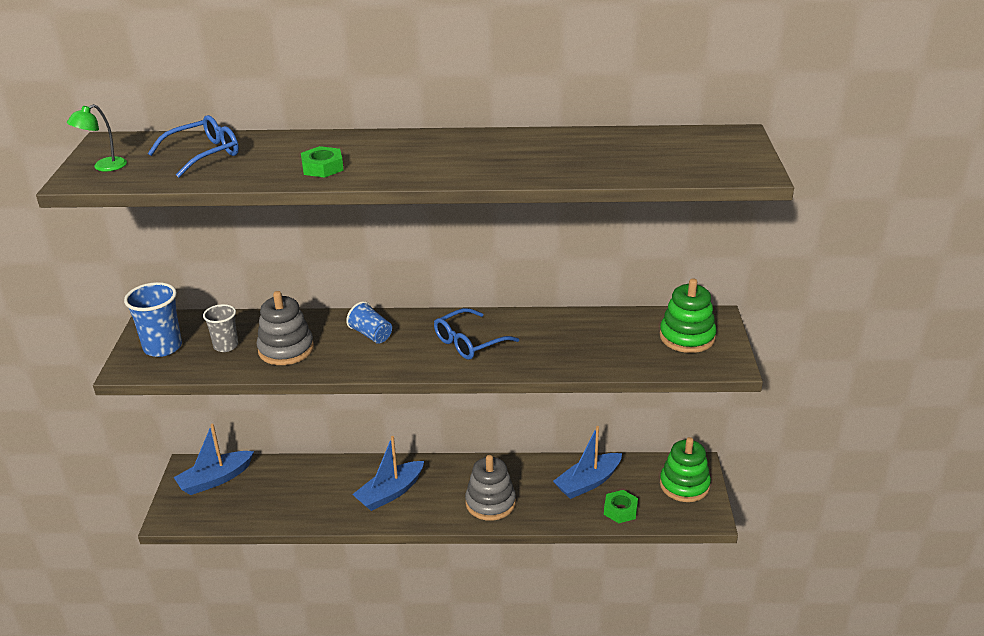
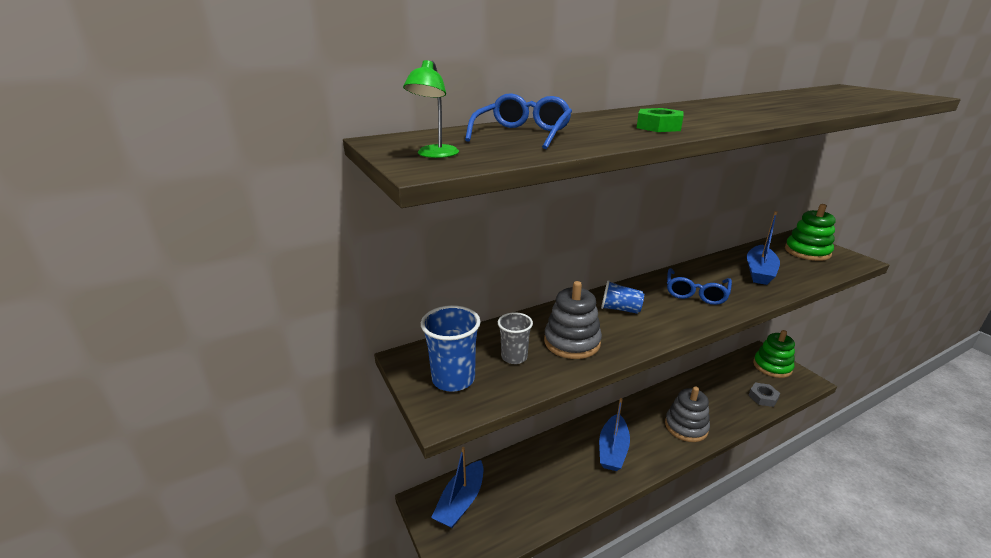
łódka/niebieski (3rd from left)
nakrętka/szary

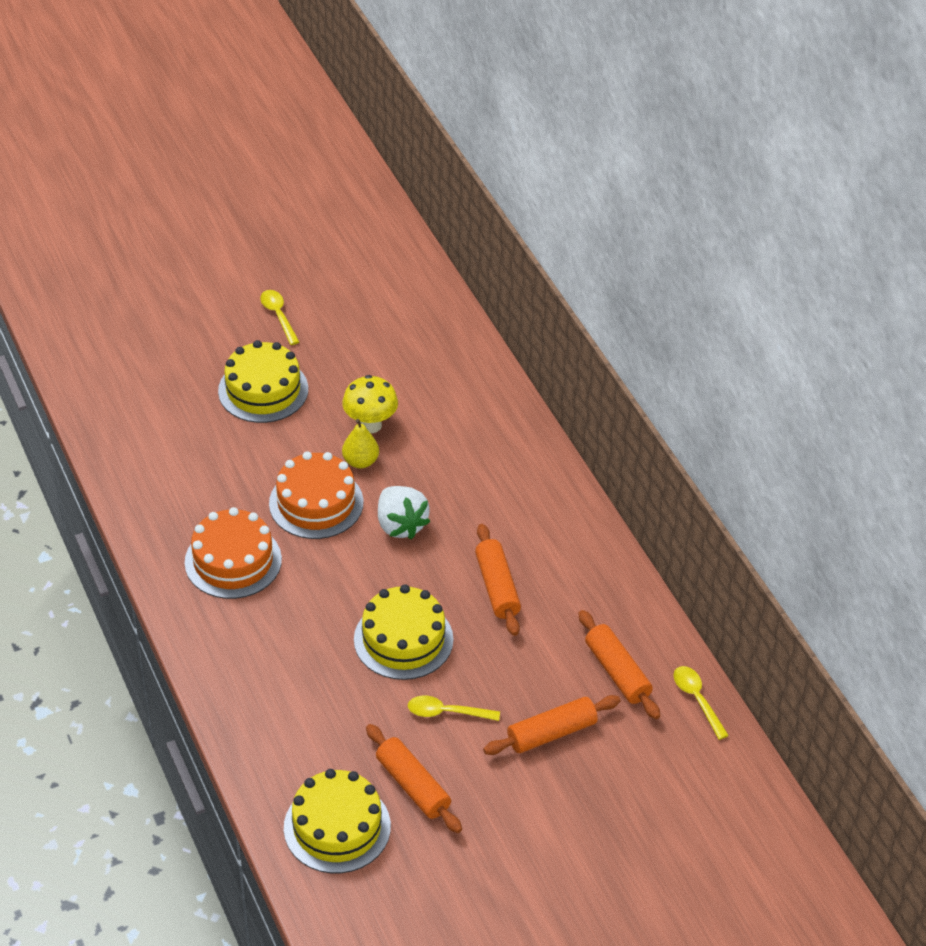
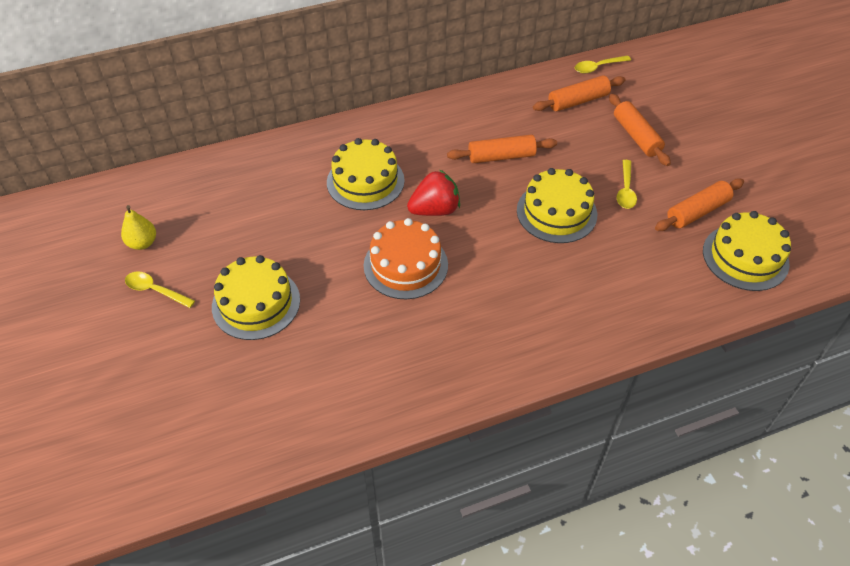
tort/pomarańczowy (1st from left in the first image)
łyżka/żółty (1st from left)
grzyb/żółty
gruszka/żółty
truskawka/czerwony
tort/żółty (2nd from left)

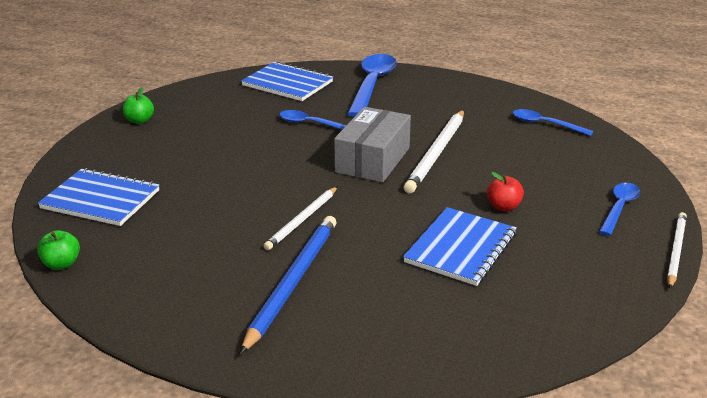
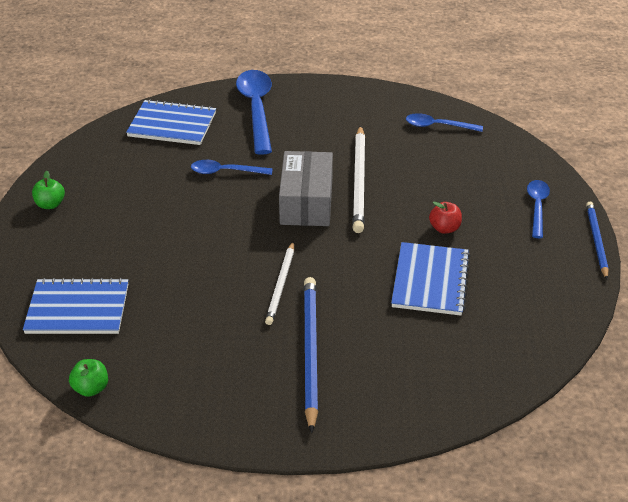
ołówek/niebieski (2nd from left)

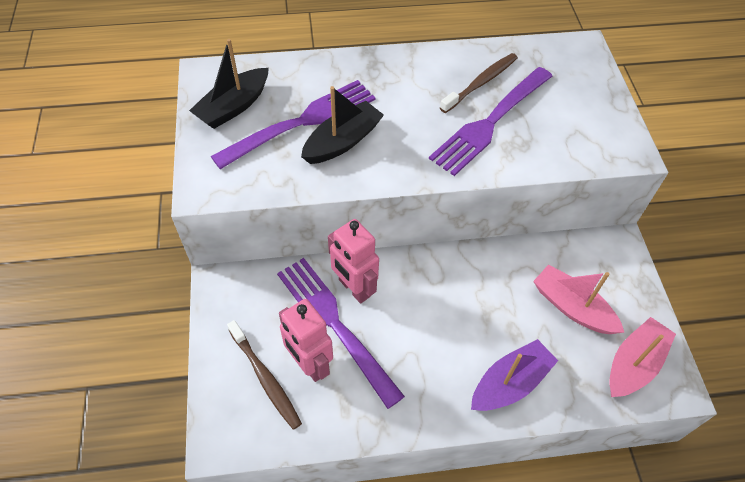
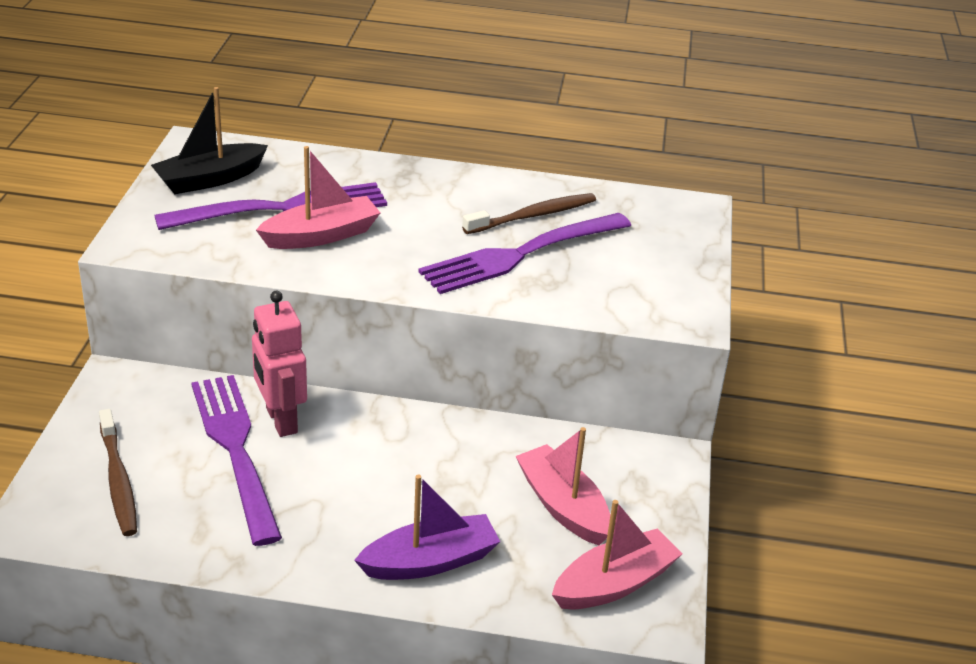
robot/różowy (1st from left in the first image)
łódka/różowy (1st from left)

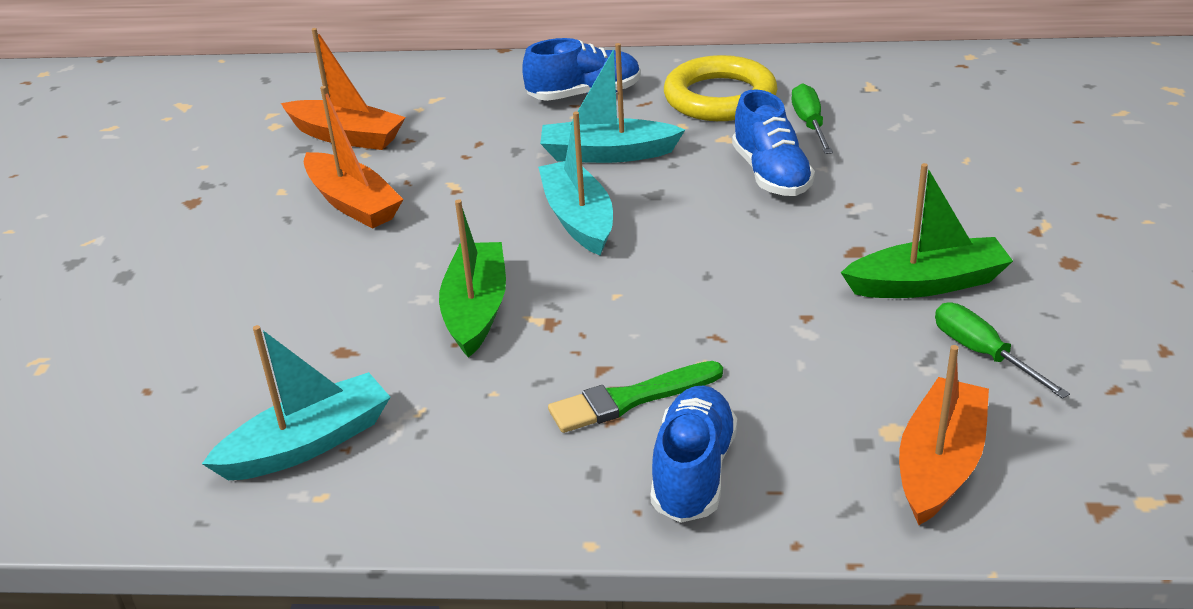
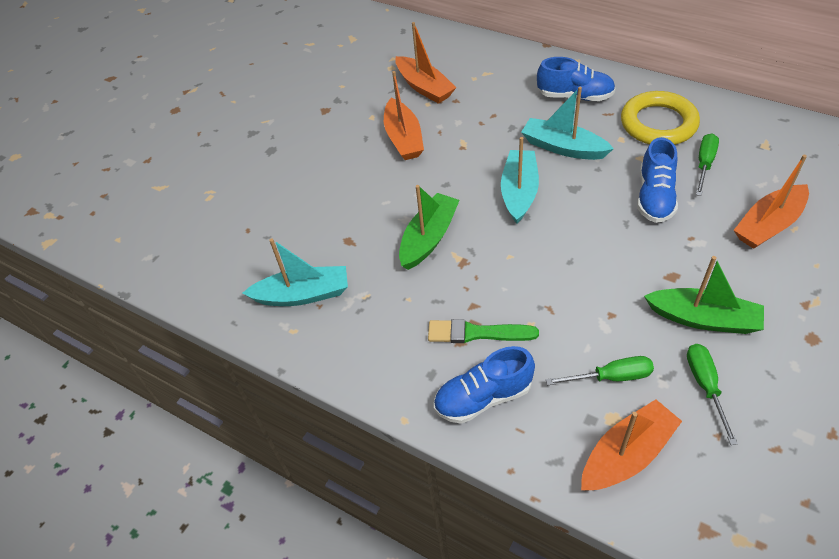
but/niebieski (1st from left)
śrubokręt/zielony (1st from left)
łódka/pomarańczowy (4th from left)

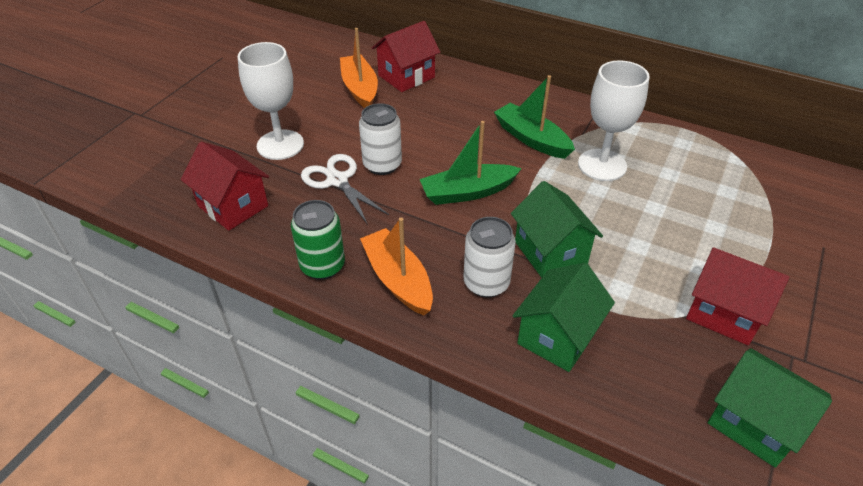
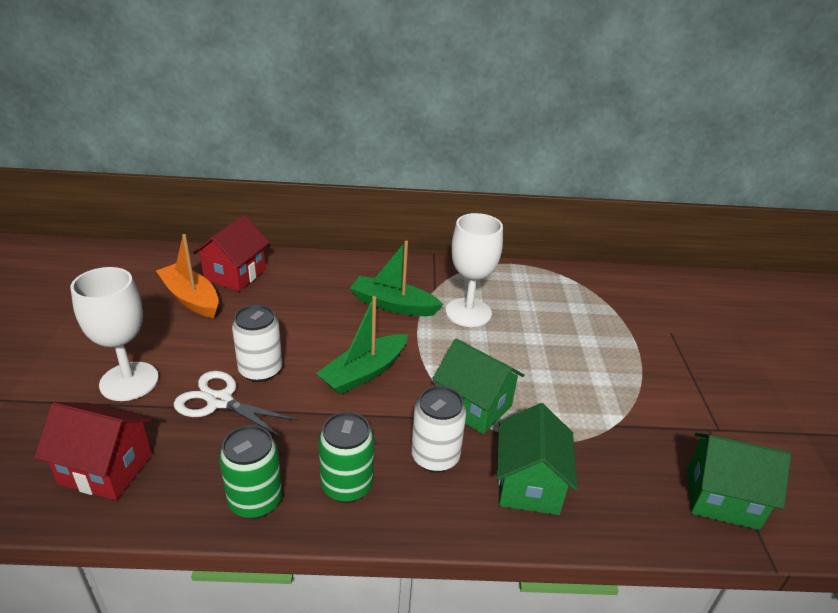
puszka/zielony (2nd from left)
domek/czerwony (3rd from left in the first image)

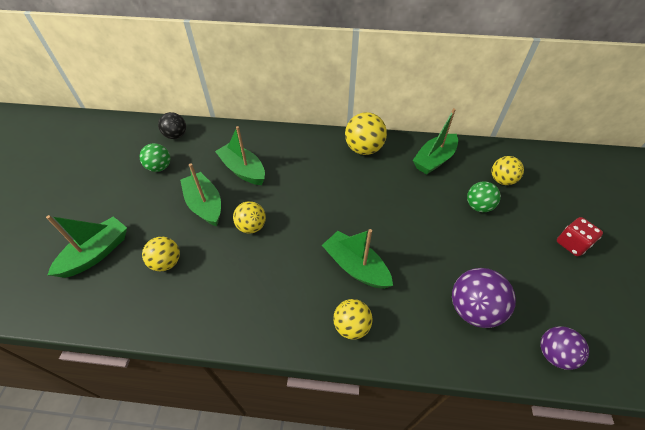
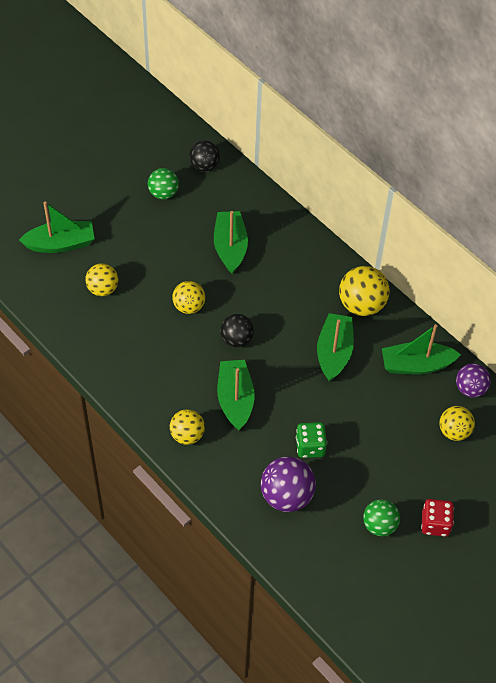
łódka/zielony (4th from left)
piłka/zielony (2nd from left)
piłka/fioletowy (2nd from left)
piłka/czarny (2nd from left)
kostka do gry/zielony

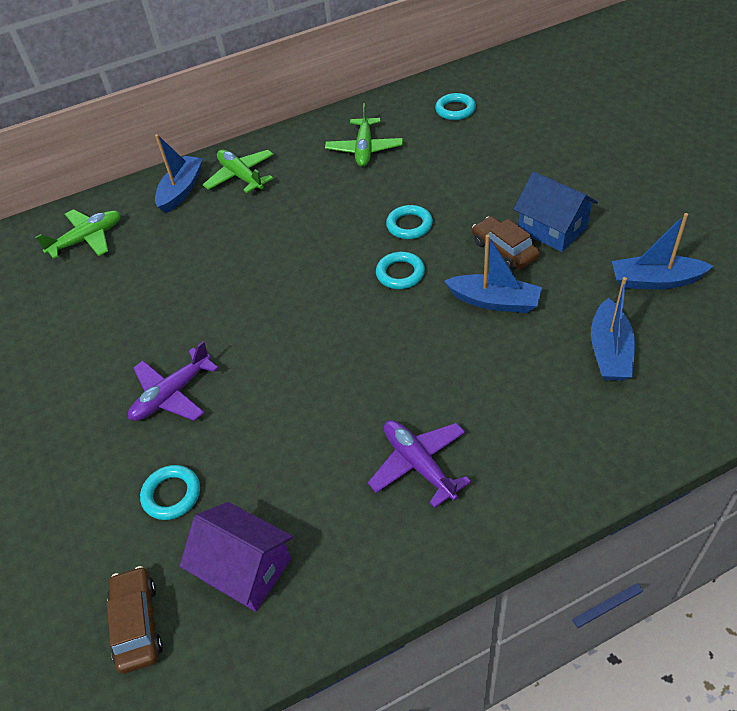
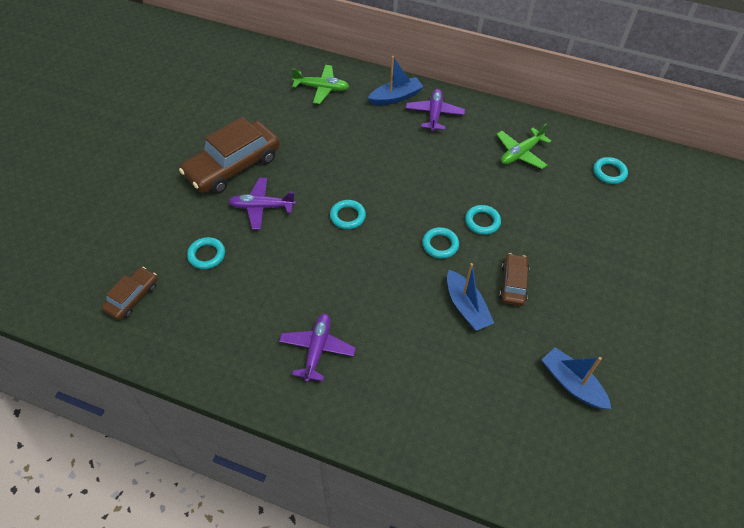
domek/fioletowy
samolot/fioletowy (3rd from left)
domek/niebieski
łódka/niebieski (3rd from left in the first image)
samochód/brązowy (2nd from left)
pierścień/turkusowy (2nd from left)

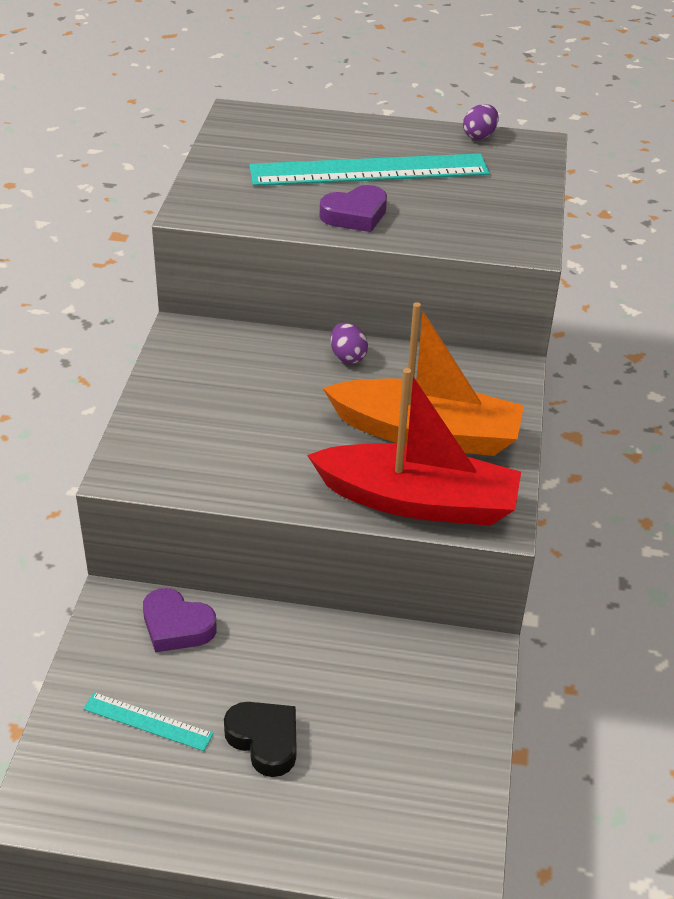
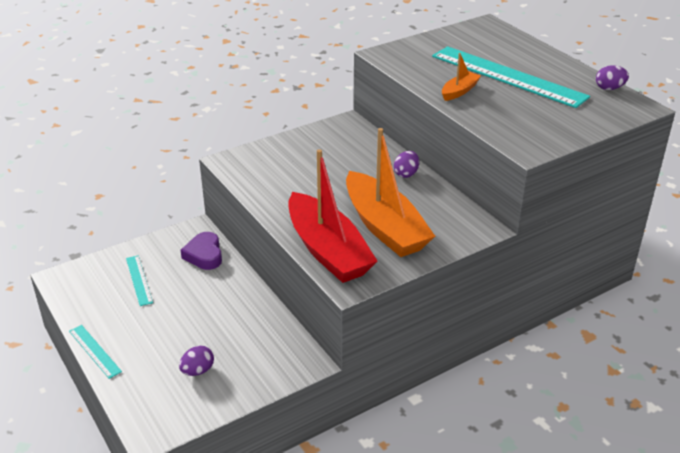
serce/czarny
łódka/pomarańczowy (2nd from left)
linijka/turkusowy (1st from left)
jajko/fioletowy (1st from left)

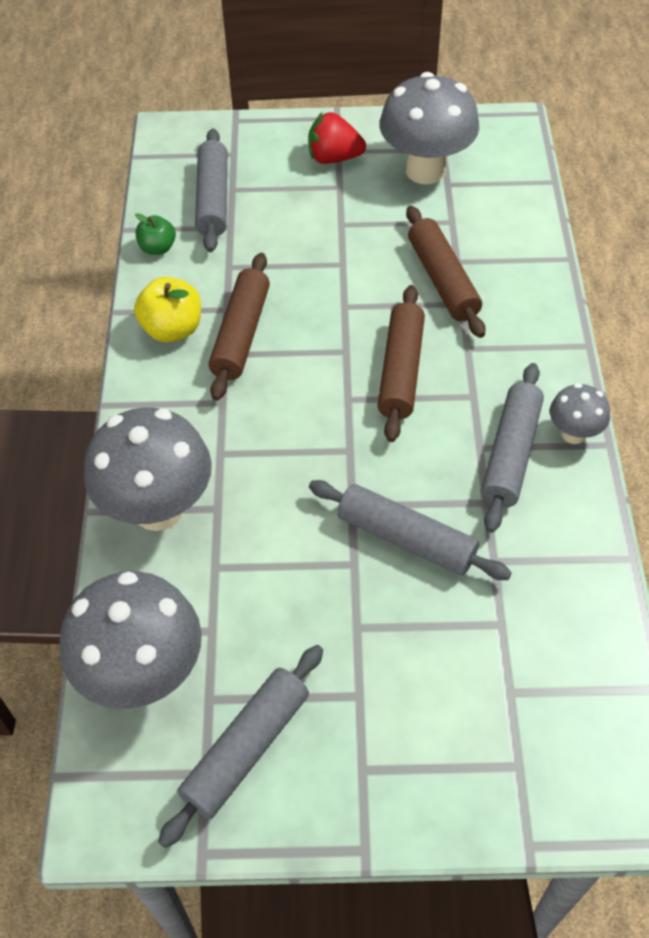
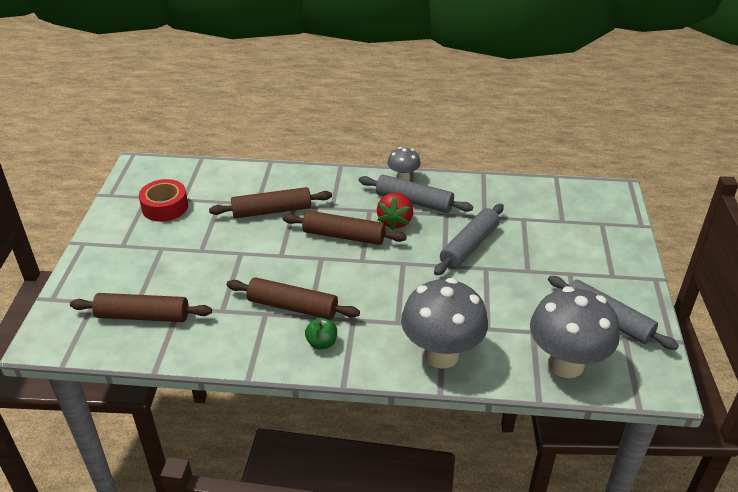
jabłko/żółty
jabłko/zielony
wałek do ciasta/brązowy (1st from left)
truskawka/czerwony
taśma klejąca/czerwony

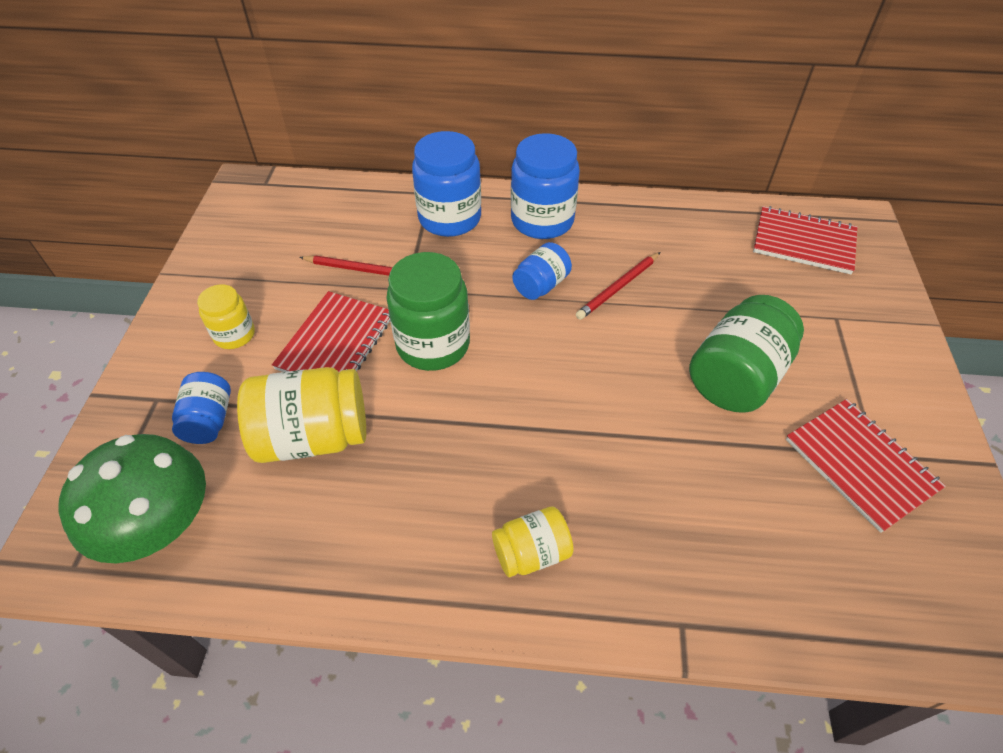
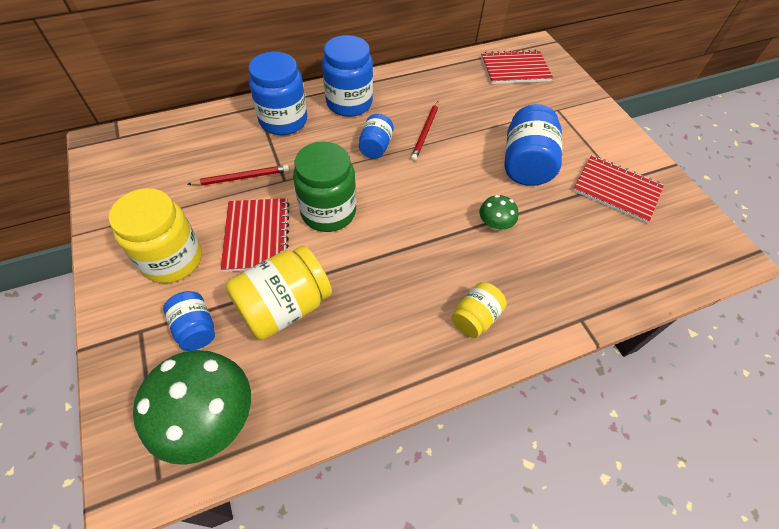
słoik/żółty (1st from left)
słoik/niebieski (5th from left)
grzyb/zielony (2nd from left)

